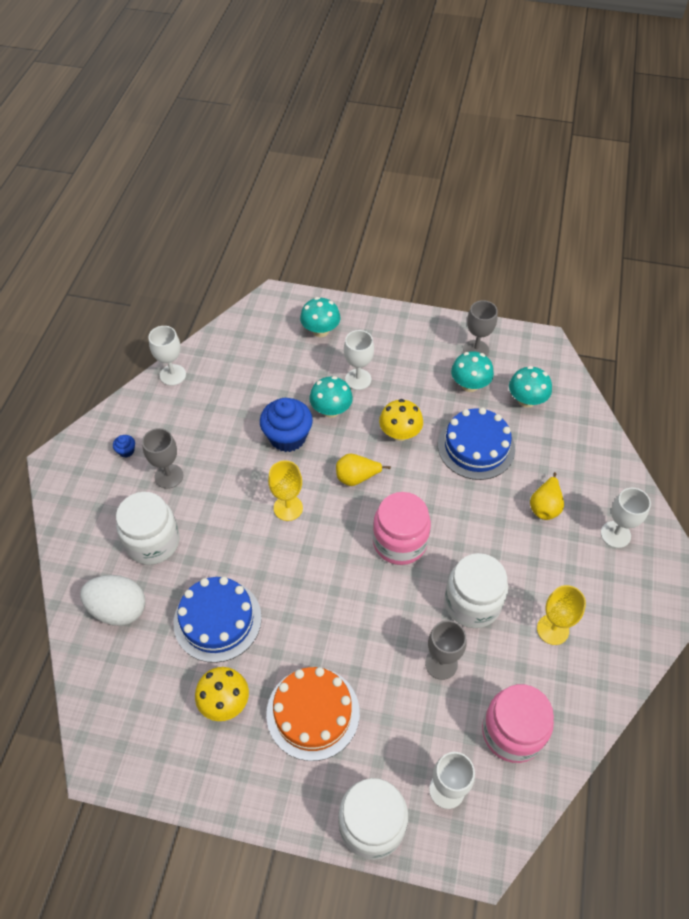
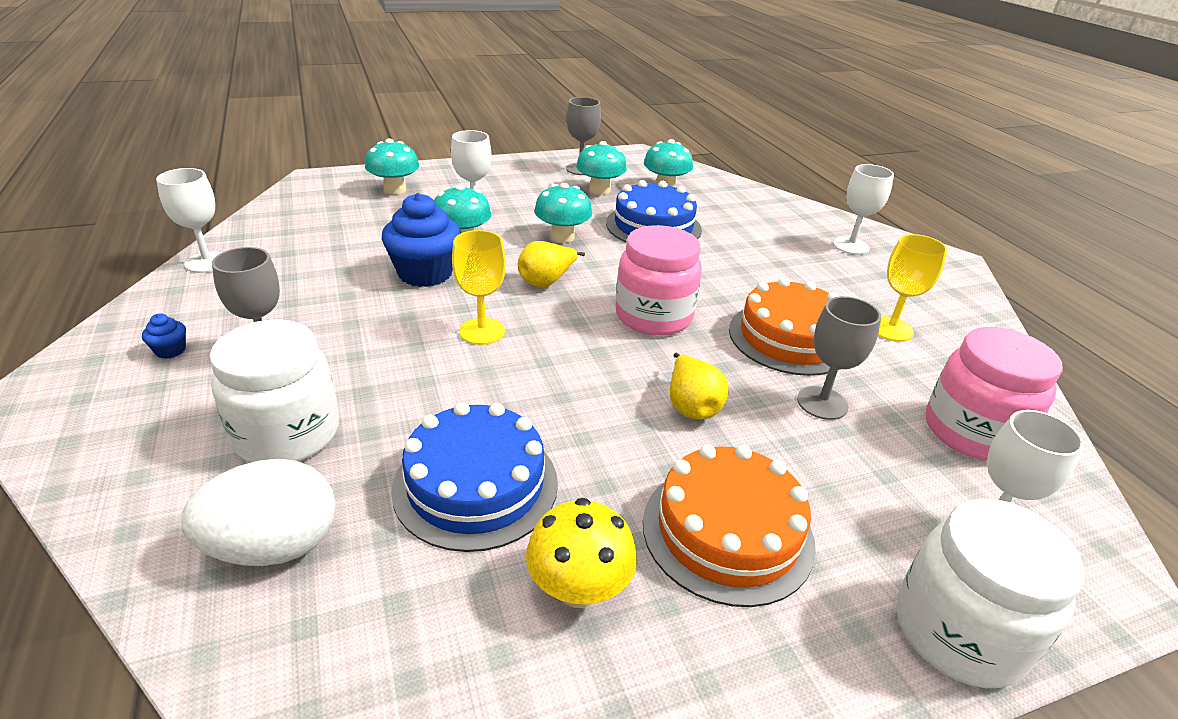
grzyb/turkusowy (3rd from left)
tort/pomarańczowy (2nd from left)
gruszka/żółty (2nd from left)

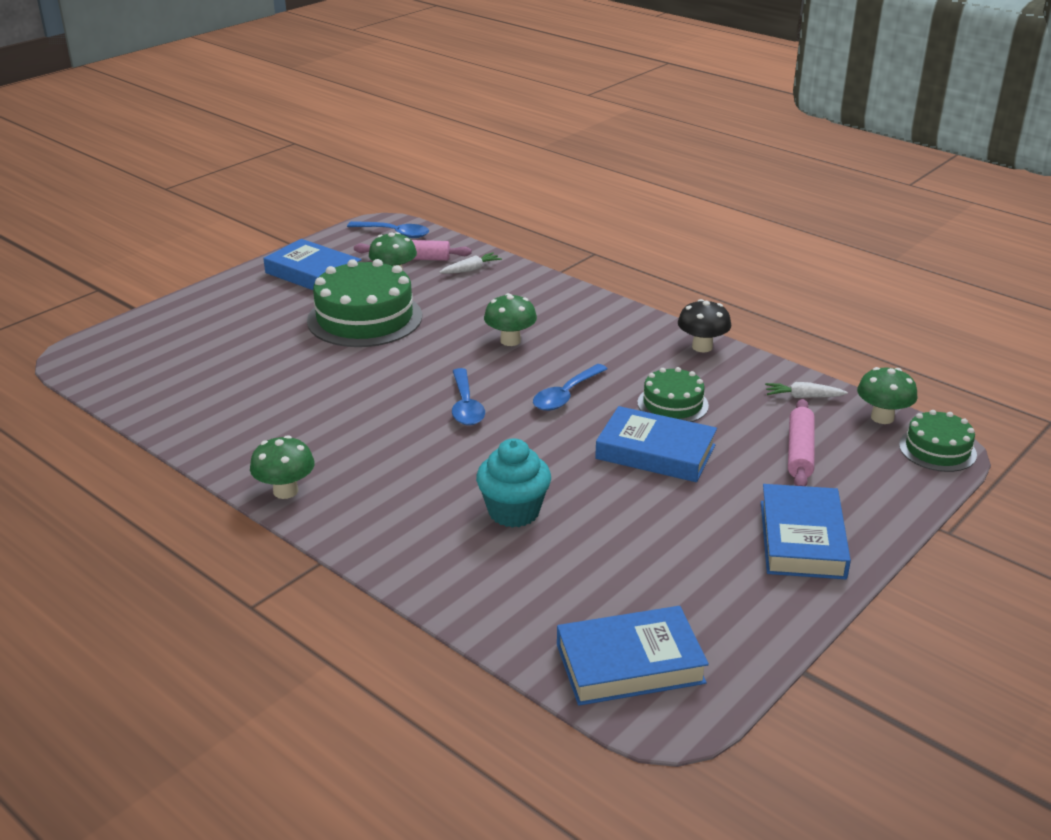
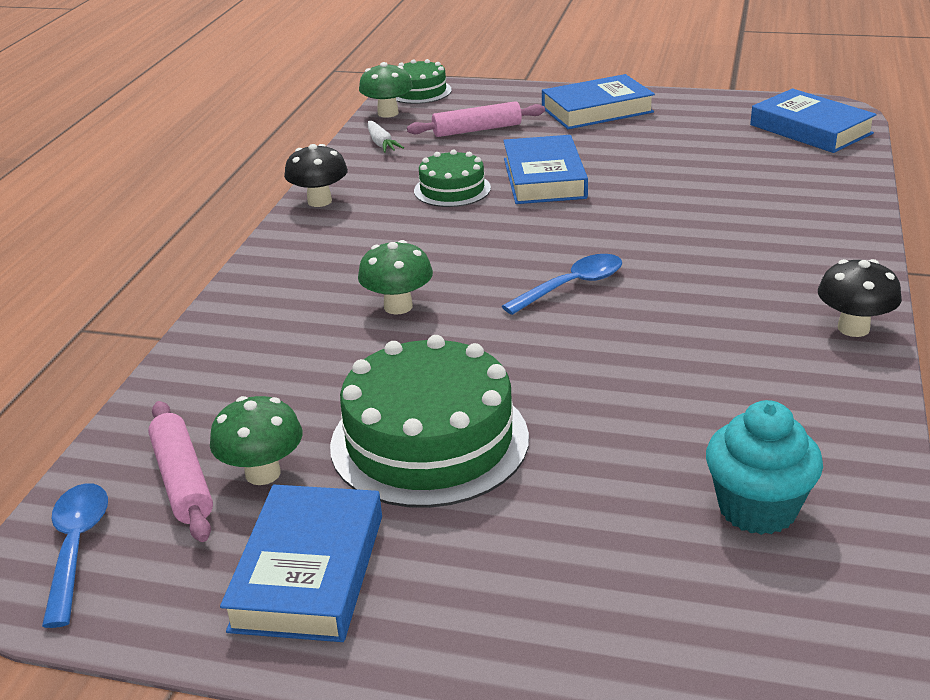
grzyb/czarny (2nd from left)
marchewka/biały (1st from left in the first image)
muffinka/turkusowy
łyżka/niebieski (3rd from left in the first image)

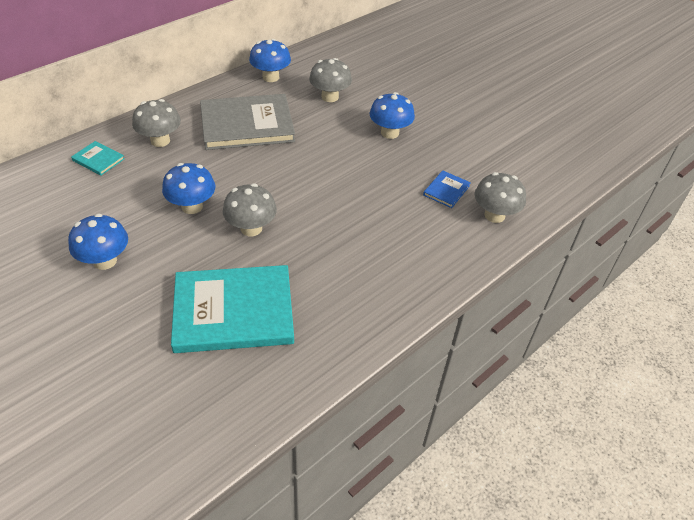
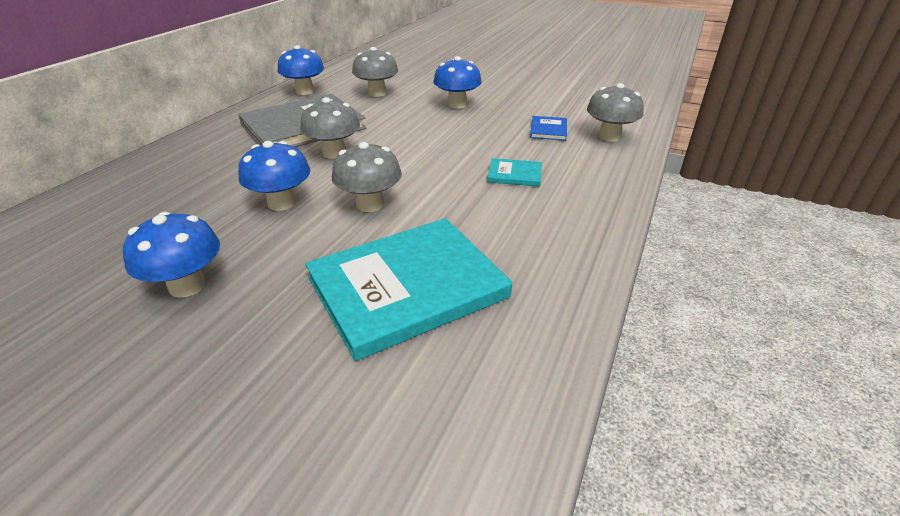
książka/turkusowy (2nd from left)
grzyb/szary (1st from left)

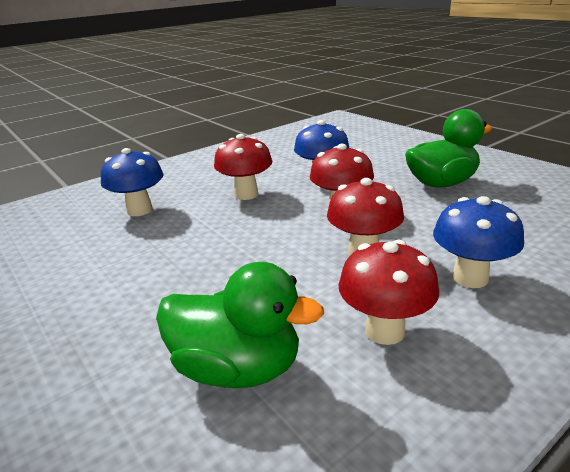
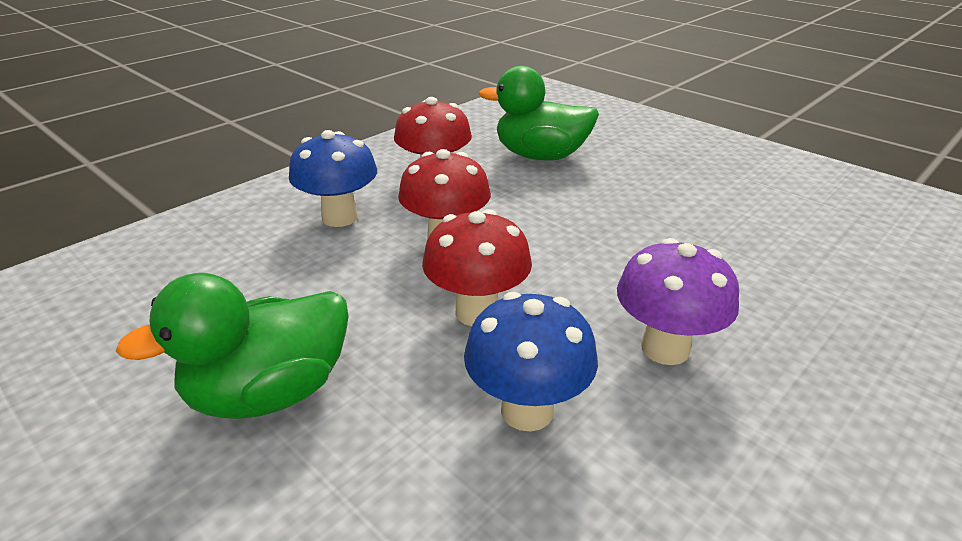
grzyb/niebieski (1st from left in the first image)
grzyb/fioletowy

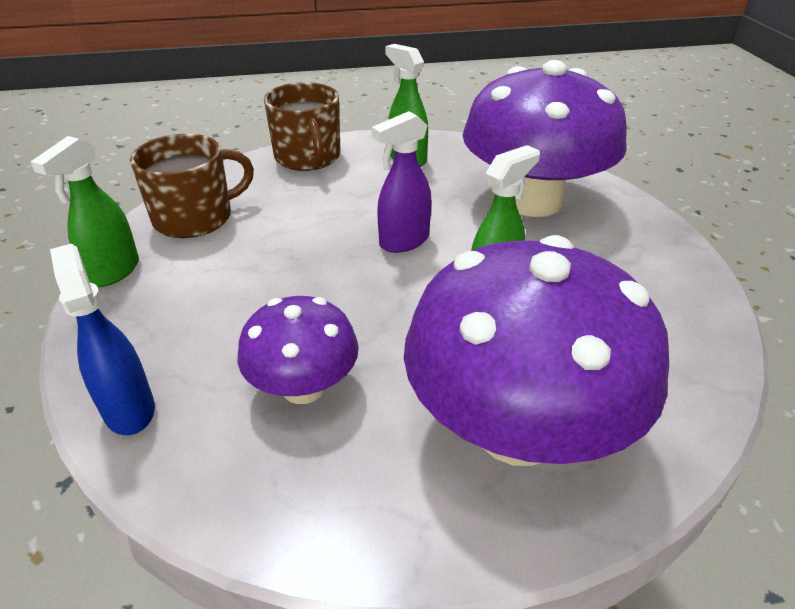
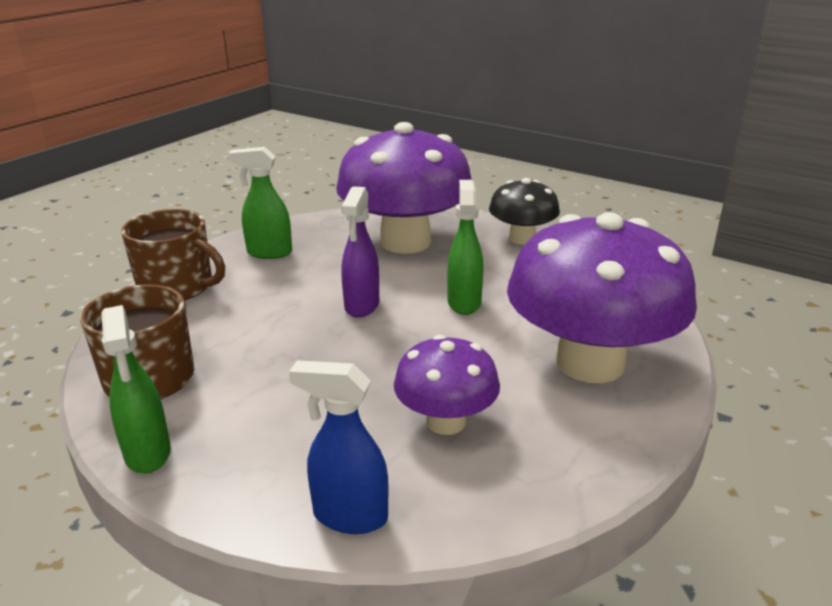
grzyb/czarny

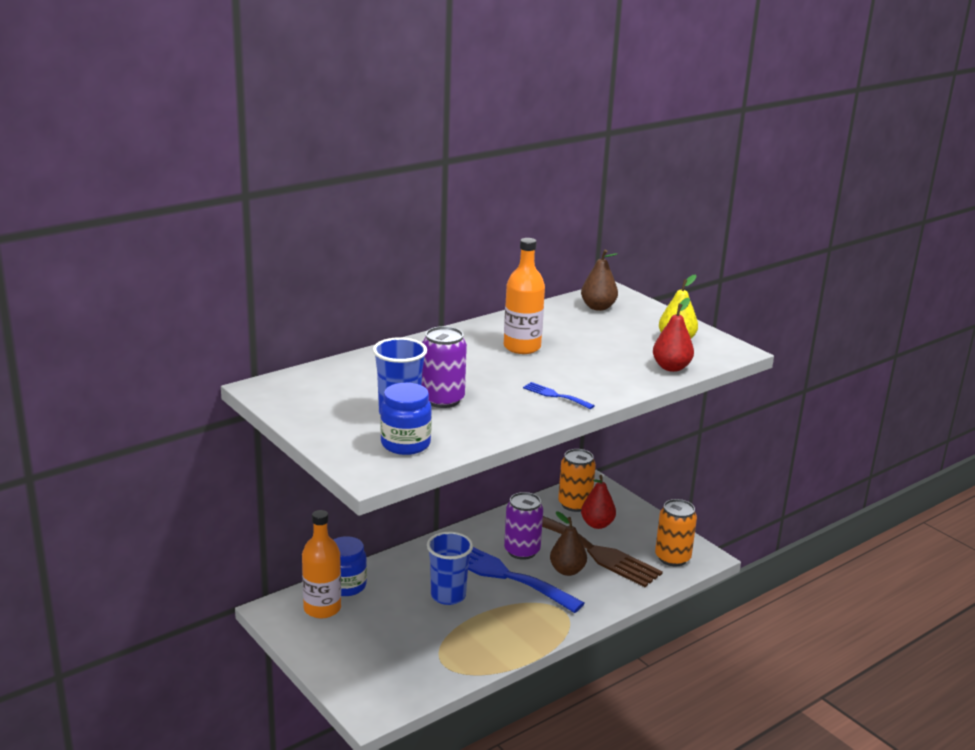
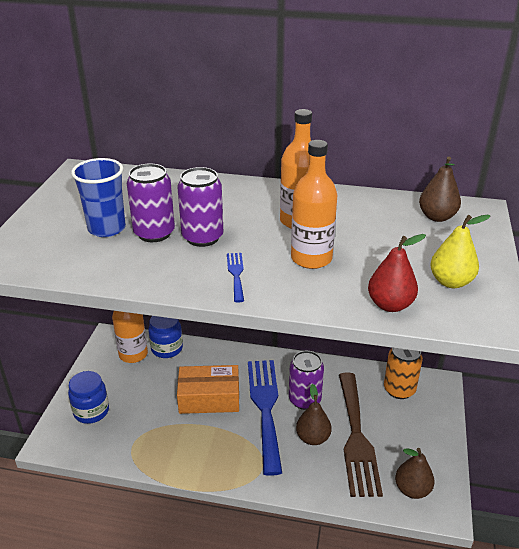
słoik/niebieski (1st from left)
pudełko/pomarańczowy
gruszka/czerwony (1st from left in the first image)
gruszka/brązowy (2nd from left)
puszka/fioletowy (2nd from left)
butelka/pomarańczowy (3rd from left)

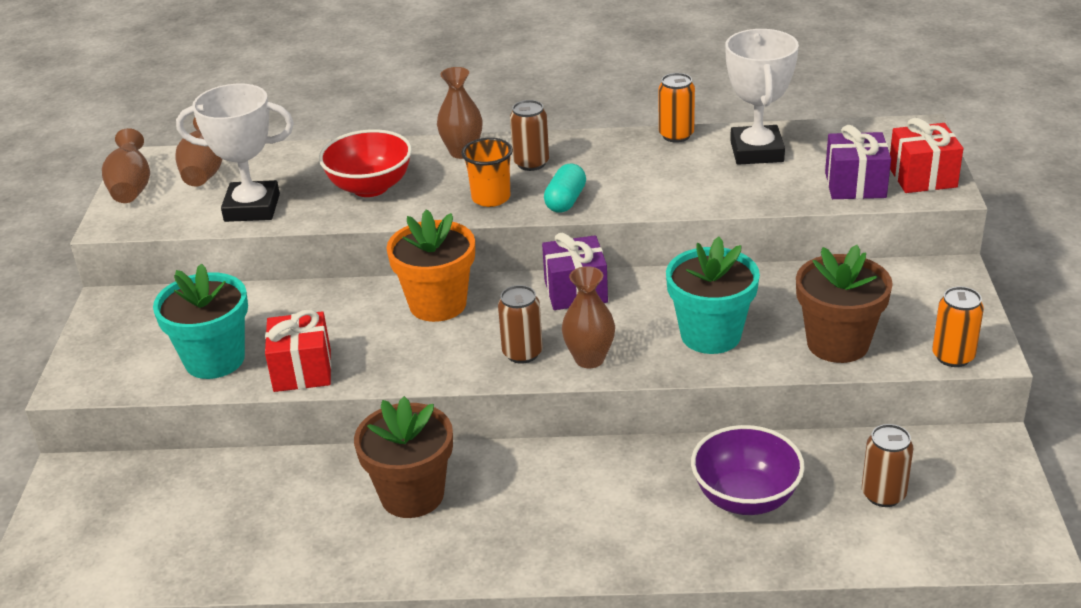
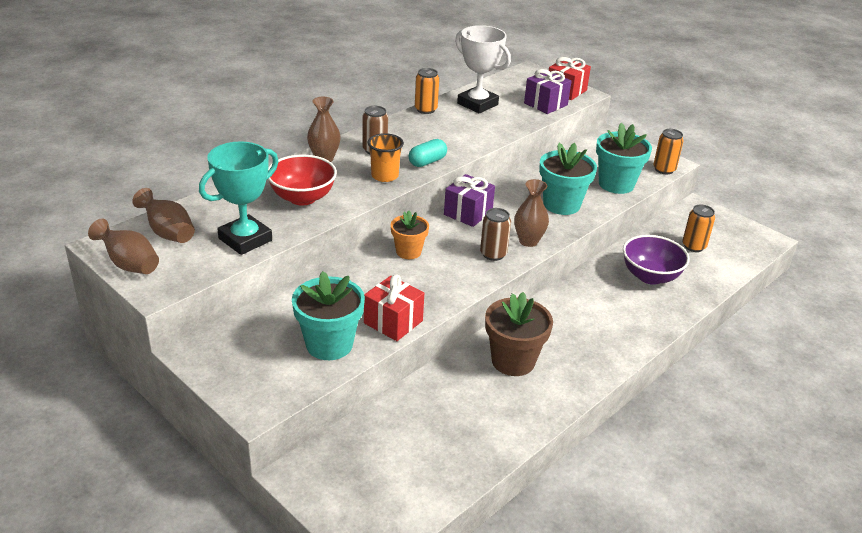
puchar/turkusowy
doniczka/pomarańczowy
kapsułka/turkusowy
doniczka/turkusowy (3rd from left)
puszka/pomarańczowy (3rd from left)

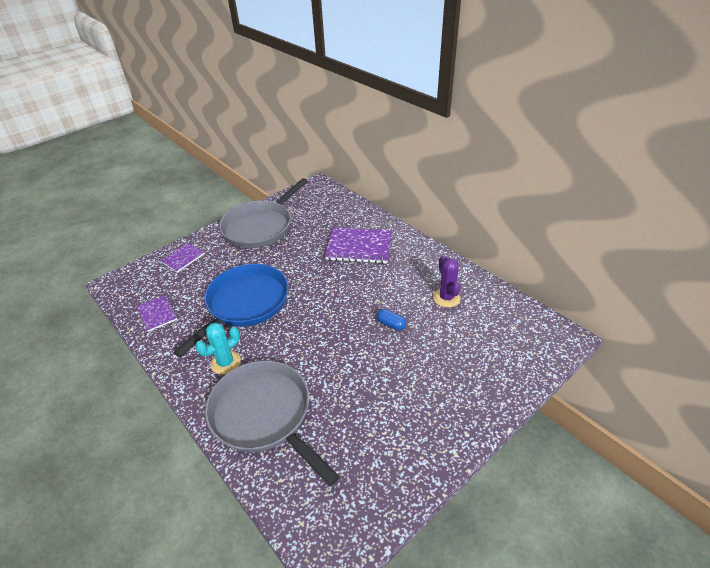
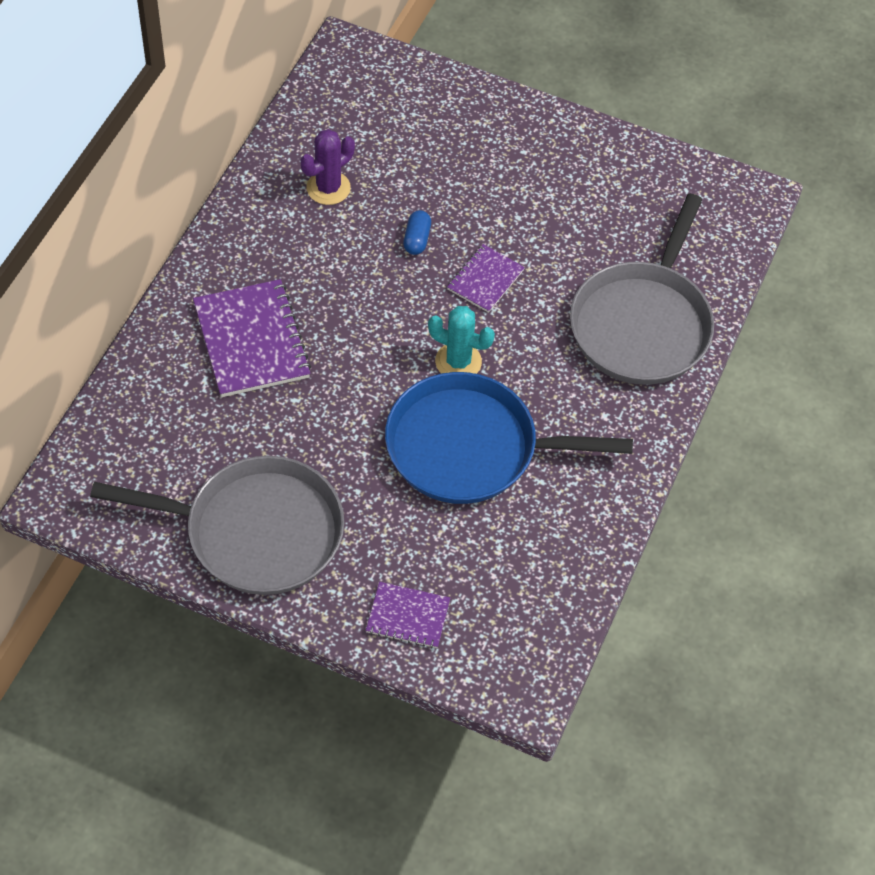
zeszyt/fioletowy (3rd from left)
kaktus/turkusowy

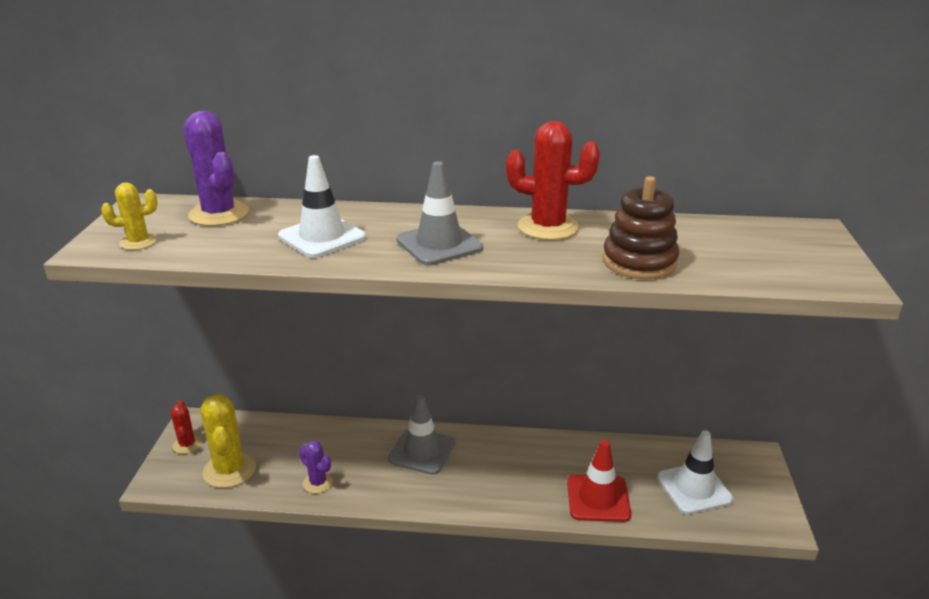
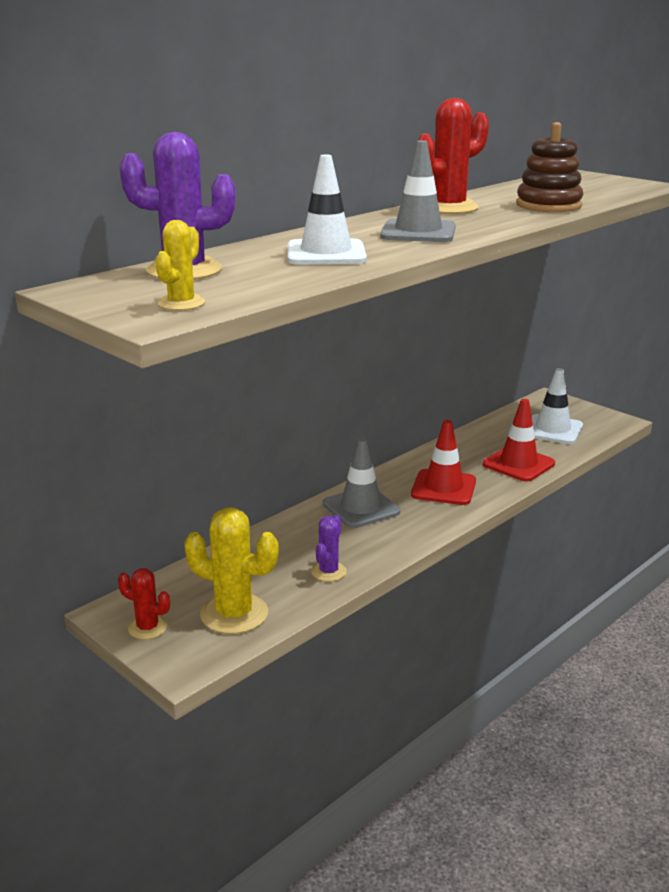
kaktus/fioletowy (2nd from left)
pachołek/czerwony (1st from left)

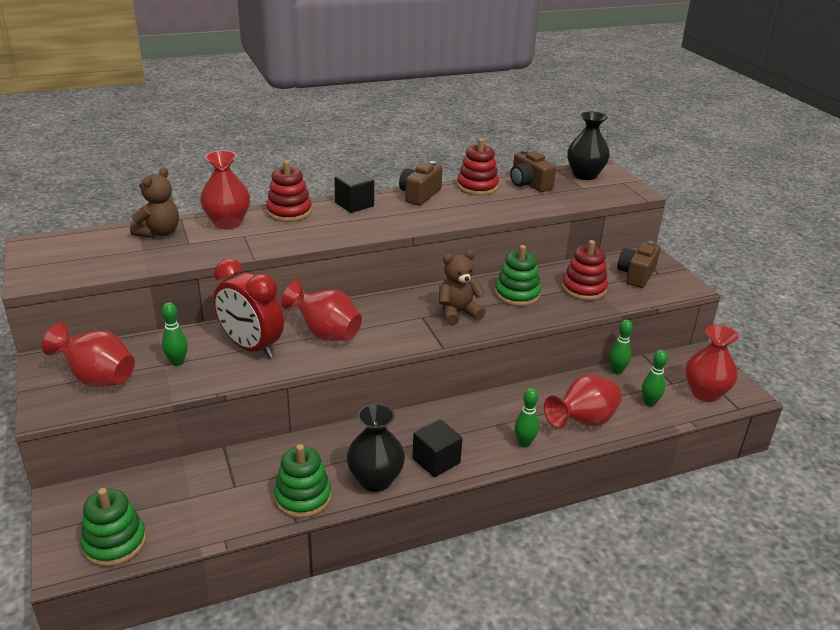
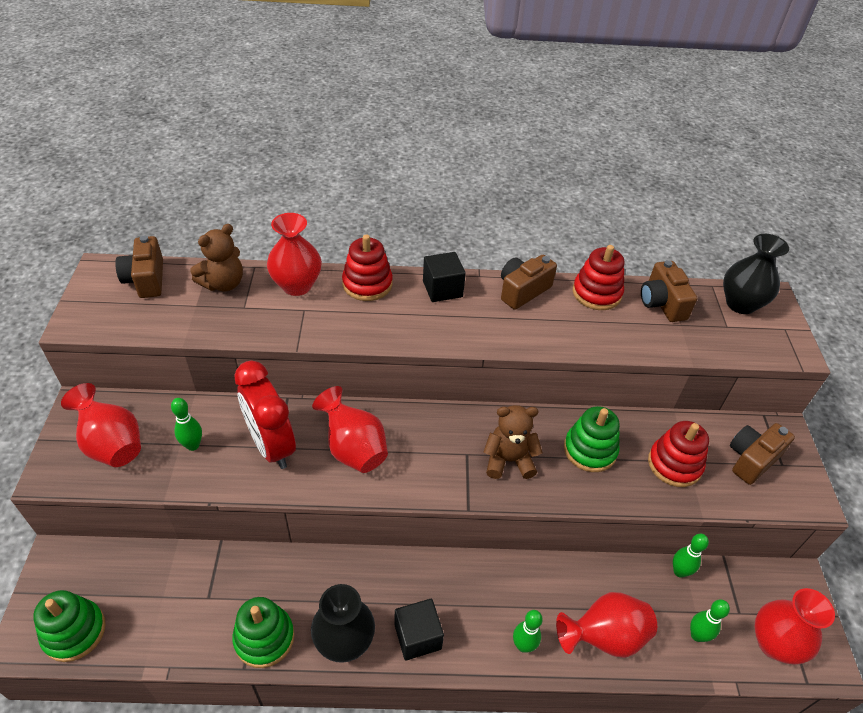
aparat fotograficzny/brązowy (1st from left)

